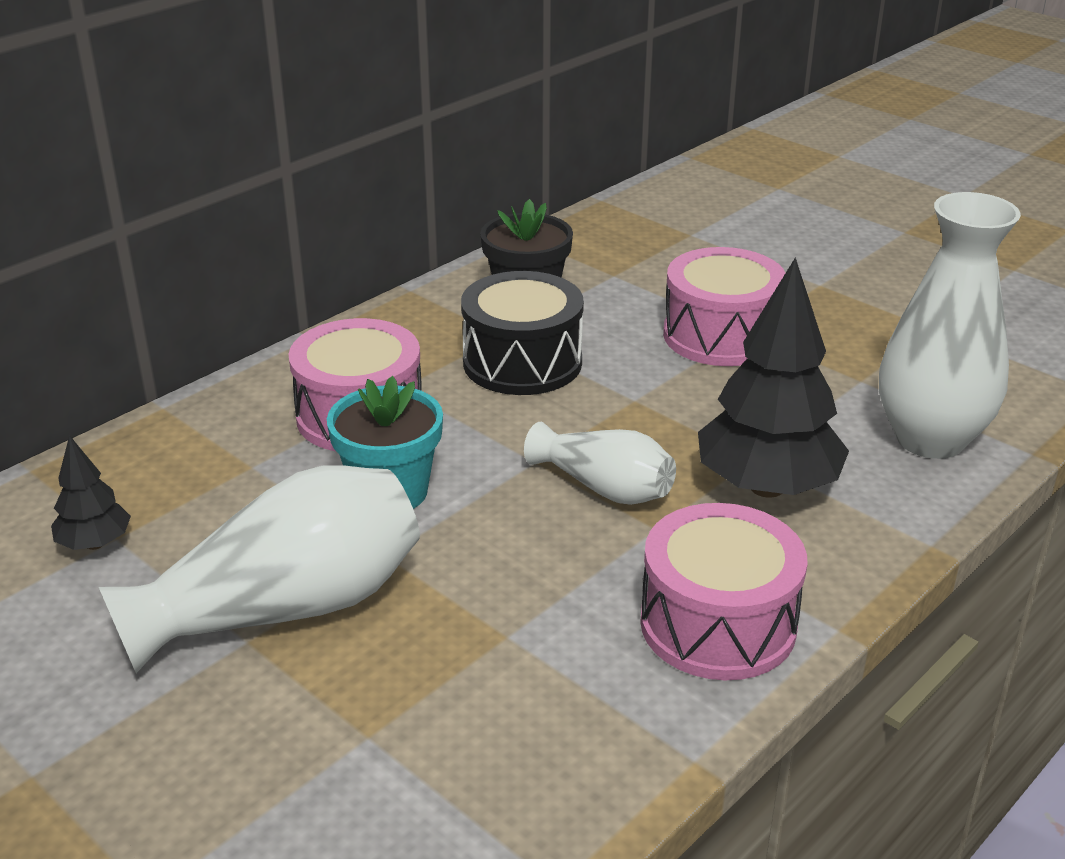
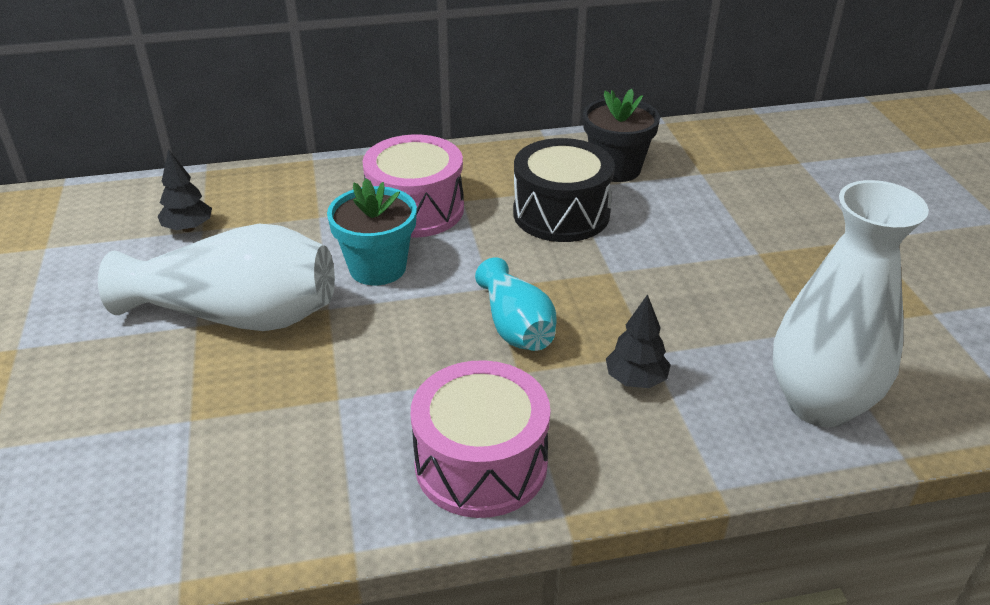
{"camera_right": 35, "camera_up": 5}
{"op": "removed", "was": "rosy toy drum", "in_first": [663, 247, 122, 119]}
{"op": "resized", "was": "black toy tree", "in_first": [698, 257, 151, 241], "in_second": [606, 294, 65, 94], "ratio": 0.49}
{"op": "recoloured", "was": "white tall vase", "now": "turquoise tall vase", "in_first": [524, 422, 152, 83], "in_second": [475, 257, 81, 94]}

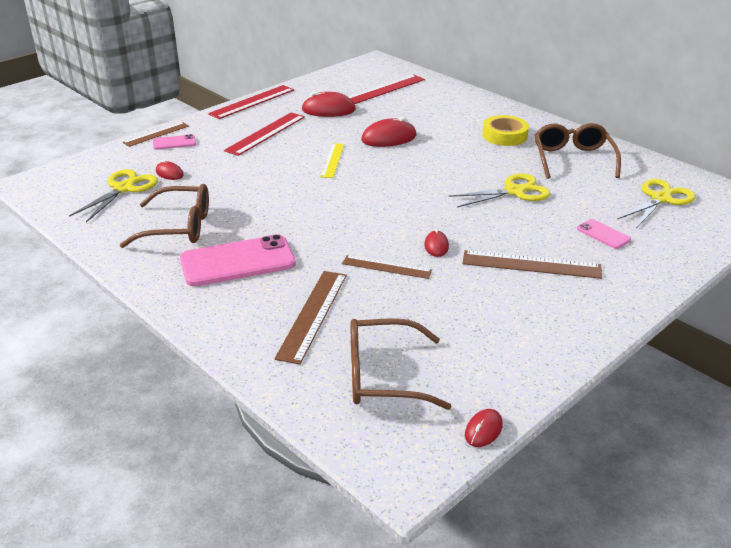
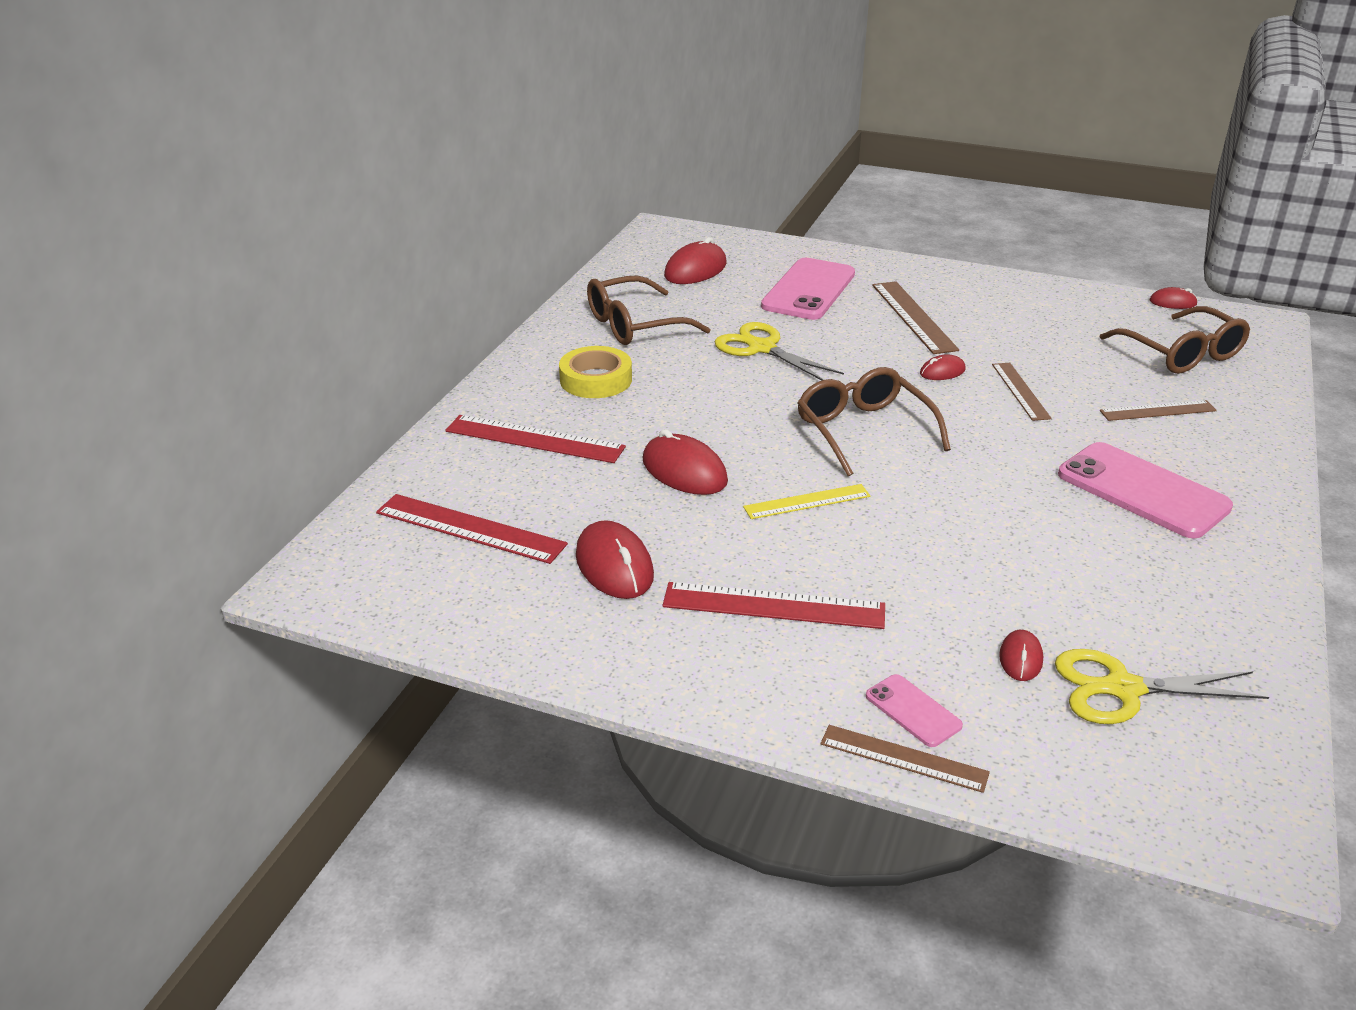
{"camera_right": -115, "camera_up": 0}
{"op": "moved", "was": "red measuring stick", "in_first": [208, 85, 86, 34], "in_second": [445, 415, 181, 48]}
{"op": "replaced", "was": "bright yellow shears", "now": "red mouse", "in_first": [617, 179, 79, 49], "in_second": [664, 237, 62, 47]}
{"op": "moved", "was": "dark brown spectacles", "in_first": [120, 184, 89, 64], "in_second": [798, 367, 153, 109]}
{"op": "resized", "was": "rosy phone", "in_first": [577, 219, 54, 30], "in_second": [761, 258, 94, 62], "ratio": 2.07}
{"op": "resized", "was": "dark brown measuring stick", "in_first": [274, 271, 73, 94], "in_second": [1100, 400, 117, 21], "ratio": 0.65}

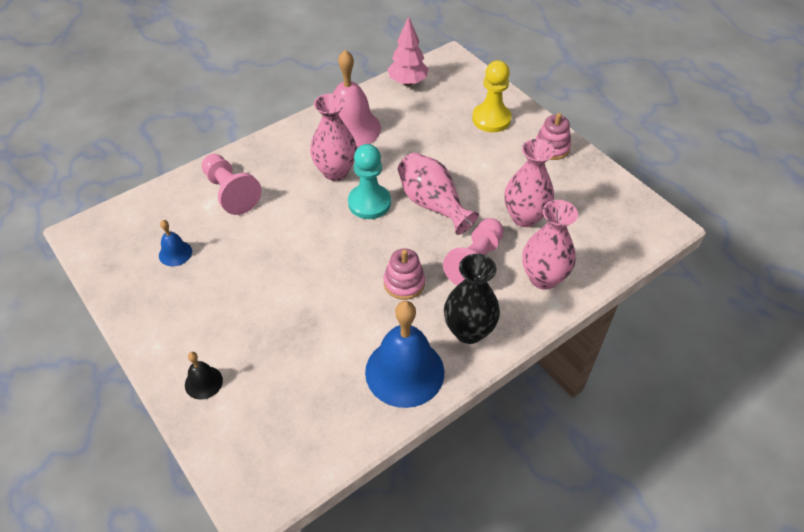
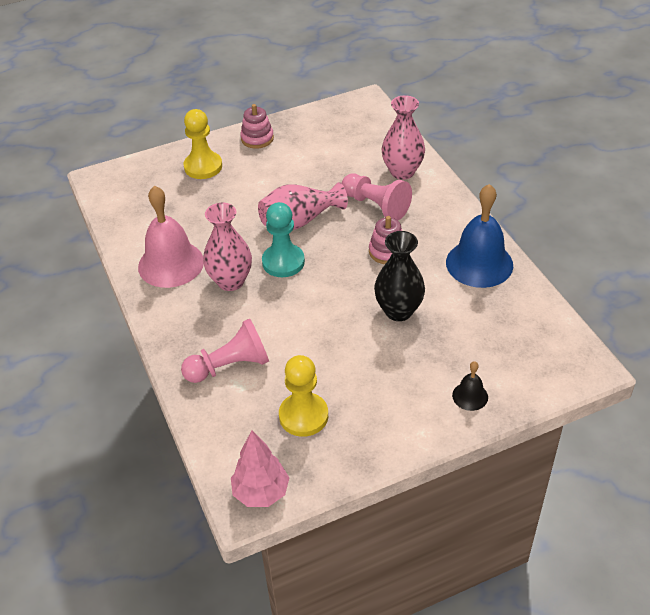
{"camera_right": -75, "camera_up": -5}
{"op": "moved", "was": "rosy toy tree", "in_first": [387, 16, 41, 70], "in_second": [231, 430, 58, 77]}
{"op": "removed", "was": "rosy tall vase", "in_first": [504, 139, 51, 88]}
{"op": "replaced", "was": "royal blue school bell", "now": "bright yellow chess pawn", "in_first": [159, 220, 33, 46], "in_second": [279, 355, 49, 82]}
{"op": "moved", "was": "black tall vase", "in_first": [444, 254, 56, 90], "in_second": [374, 231, 51, 90]}

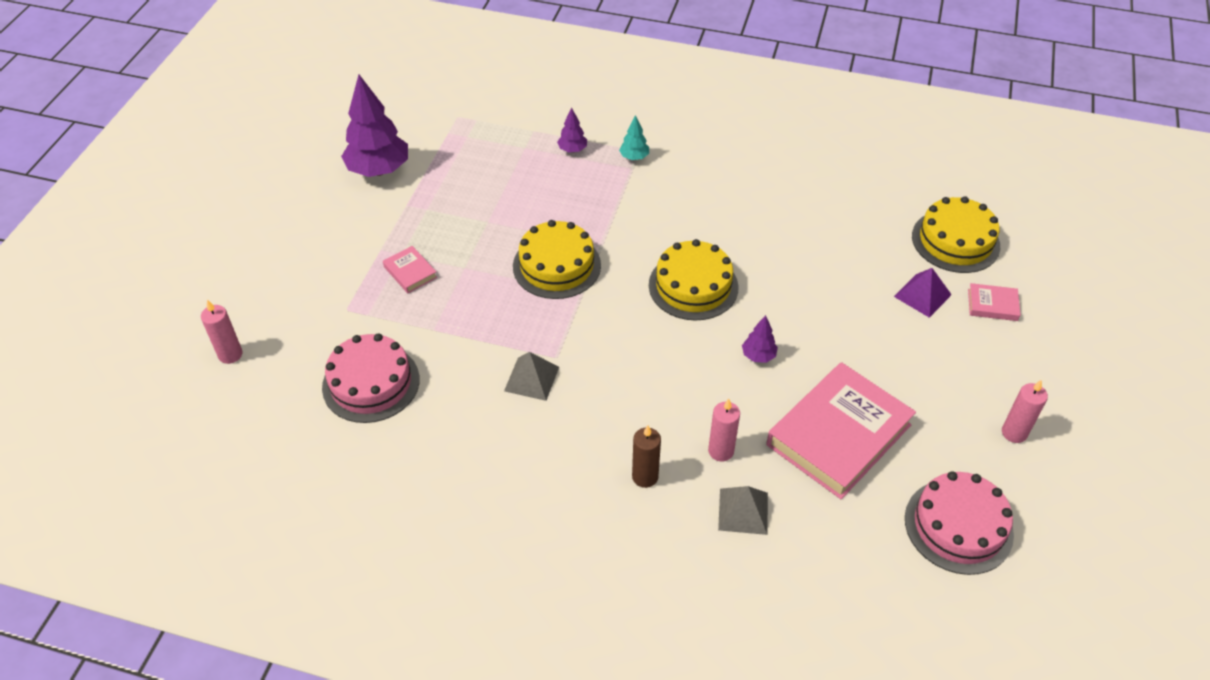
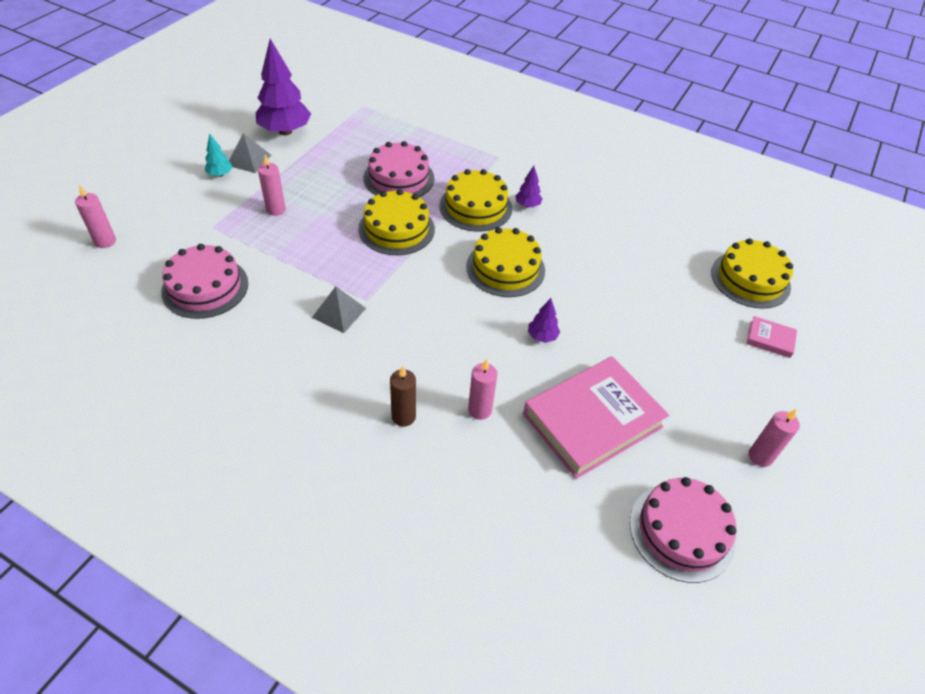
{"camera_right": 10, "camera_up": 0}
{"op": "moved", "was": "purple toy tree", "in_first": [557, 107, 30, 45], "in_second": [515, 166, 28, 42]}
{"op": "moved", "was": "turquoise toy tree", "in_first": [619, 115, 30, 45], "in_second": [205, 133, 28, 44]}
{"op": "replaced", "was": "rosy book", "now": "rosy pillar candle", "in_first": [383, 246, 54, 47], "in_second": [258, 155, 28, 61]}
{"op": "removed", "was": "purple solid pyramid", "in_first": [894, 268, 58, 50]}
{"op": "moved", "was": "gray solid pyramid", "in_first": [718, 486, 50, 49], "in_second": [229, 133, 42, 40]}
{"op": "added", "now": "rosy gateau", "in_second": [364, 141, 70, 56]}
{"op": "added", "now": "bright yellow gateau", "in_second": [439, 169, 73, 63]}

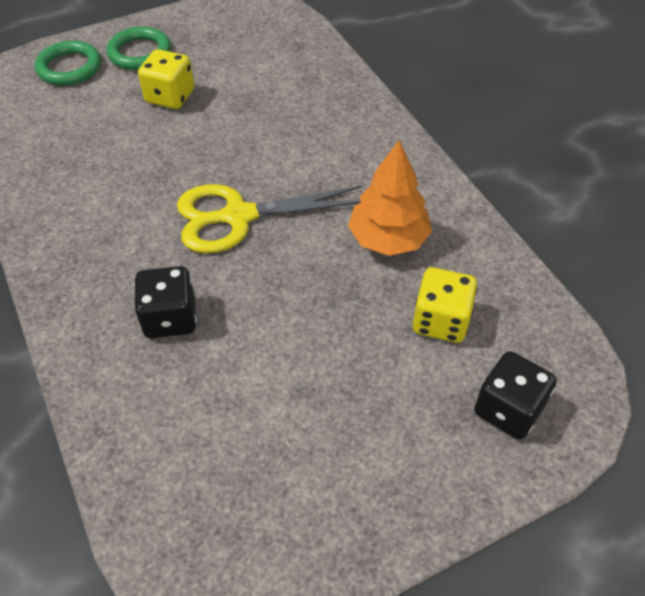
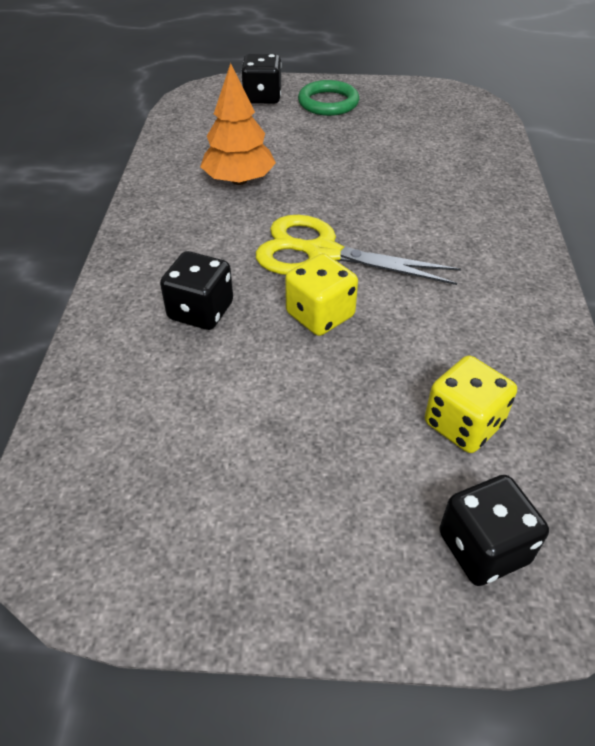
{"camera_right": 30, "camera_up": -5}
{"op": "replaced", "was": "emerald hoop", "now": "black game die", "in_first": [35, 41, 66, 44], "in_second": [241, 54, 41, 50]}
{"op": "moved", "was": "bright yellow game die", "in_first": [138, 49, 56, 60], "in_second": [285, 253, 73, 83]}
{"op": "moved", "was": "orange-coloured toy tree", "in_first": [348, 140, 84, 116], "in_second": [200, 63, 76, 122]}

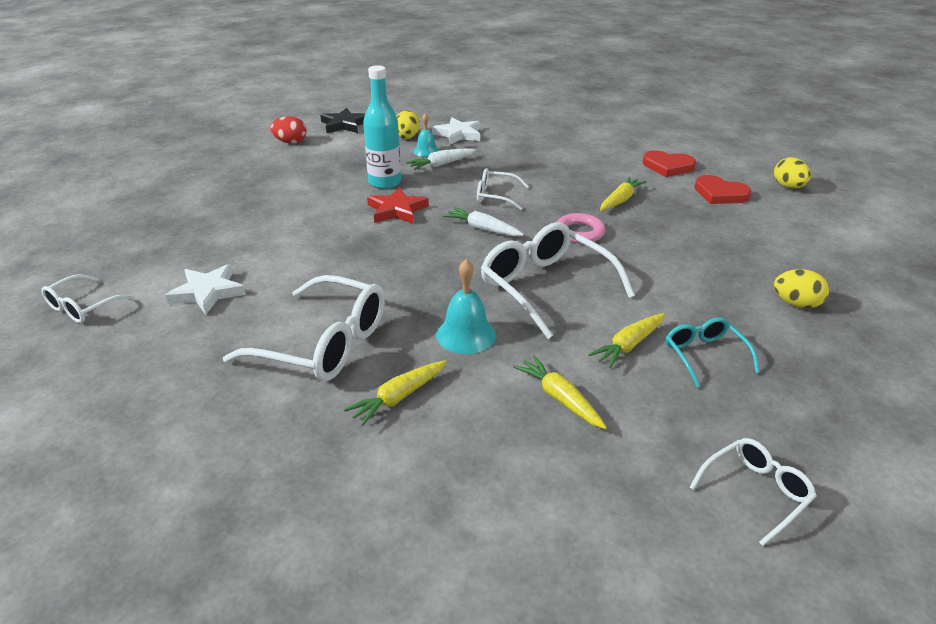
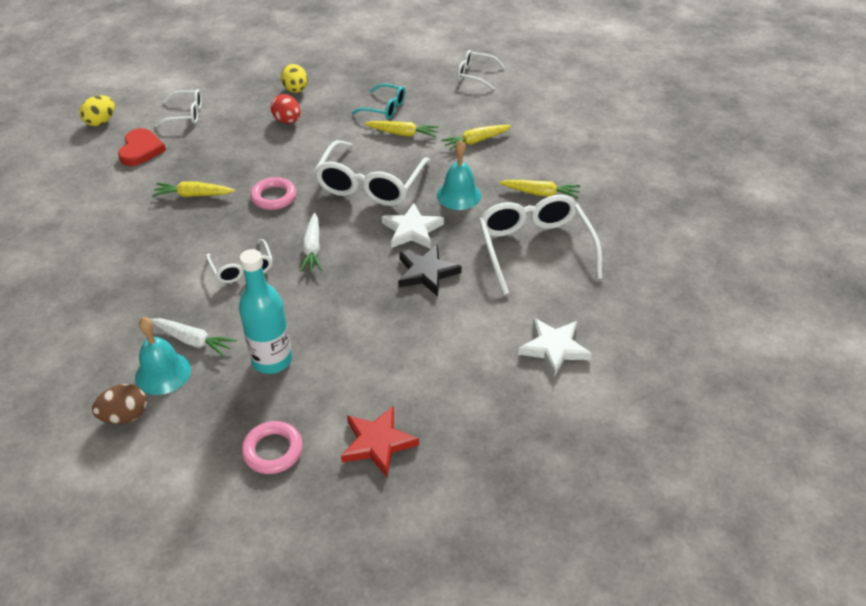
{"camera_right": -125, "camera_up": 10}
{"op": "moved", "was": "black five-pointed star", "in_first": [320, 108, 45, 25], "in_second": [398, 244, 64, 52]}
{"op": "recoloured", "was": "bright yellow egg shape", "now": "dark brown egg shape", "in_first": [396, 110, 24, 29], "in_second": [92, 384, 55, 40]}
{"op": "resized", "was": "turquoise school bell", "in_first": [413, 113, 26, 44], "in_second": [135, 317, 56, 78], "ratio": 1.52}
{"op": "moved", "was": "red egg shape", "in_first": [270, 116, 37, 28], "in_second": [271, 94, 30, 30]}
{"op": "moved", "was": "white five-pointed star", "in_first": [432, 117, 48, 28], "in_second": [382, 203, 62, 46]}
{"op": "removed", "was": "red heart shape", "in_first": [643, 150, 53, 27]}
{"op": "moved", "was": "red five-pointed star", "in_first": [367, 187, 62, 37], "in_second": [341, 406, 78, 71]}
{"op": "moved", "was": "white spectacles", "in_first": [41, 274, 94, 49], "in_second": [155, 89, 47, 38]}
{"op": "turned", "was": "turquoise spectacles", "in_first": [666, 317, 94, 70], "in_second": [351, 84, 55, 35], "clockwise": -105}
{"op": "turned", "was": "bright yellow toy carrot", "in_first": [513, 355, 94, 74], "in_second": [441, 125, 71, 26], "clockwise": 45}
{"op": "added", "now": "rosy hoop", "in_second": [242, 421, 61, 53]}

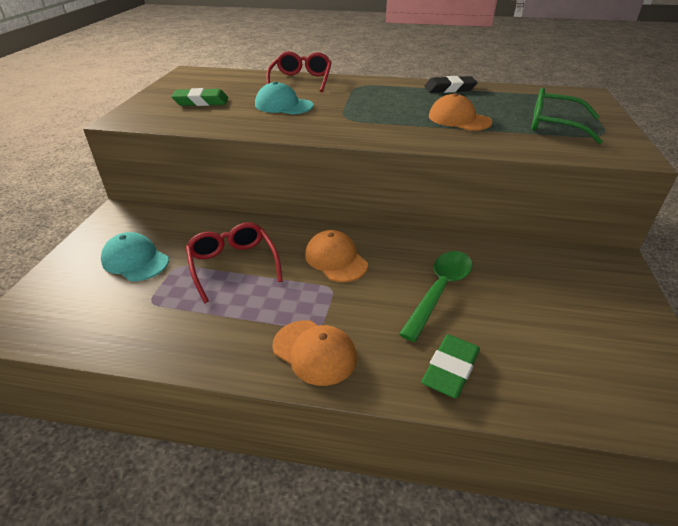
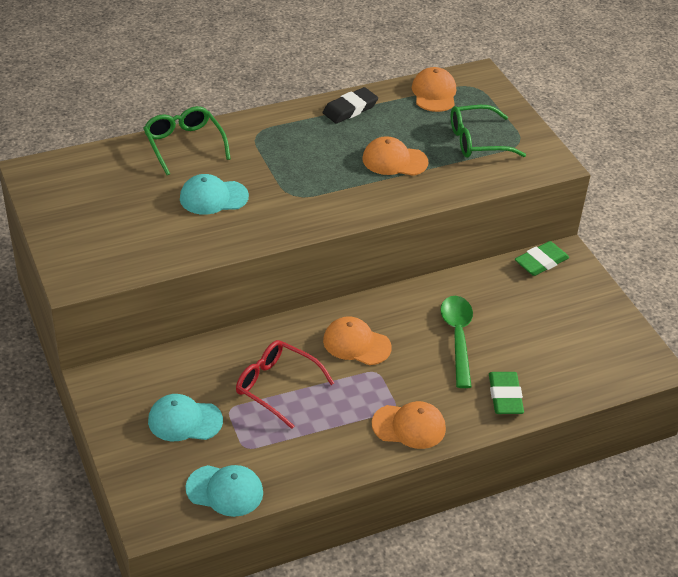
{"camera_right": -35, "camera_up": 5}
{"op": "recoloured", "was": "red spectacles", "now": "emerald spectacles", "in_first": [266, 51, 66, 41], "in_second": [143, 106, 88, 70]}
{"op": "moved", "was": "emerald gum eraser", "in_first": [171, 88, 57, 18], "in_second": [515, 241, 54, 35]}
{"op": "added", "now": "orange-coloured peaked cap", "in_second": [412, 67, 44, 45]}
{"op": "added", "now": "turquoise peaked cap", "in_second": [186, 465, 77, 52]}

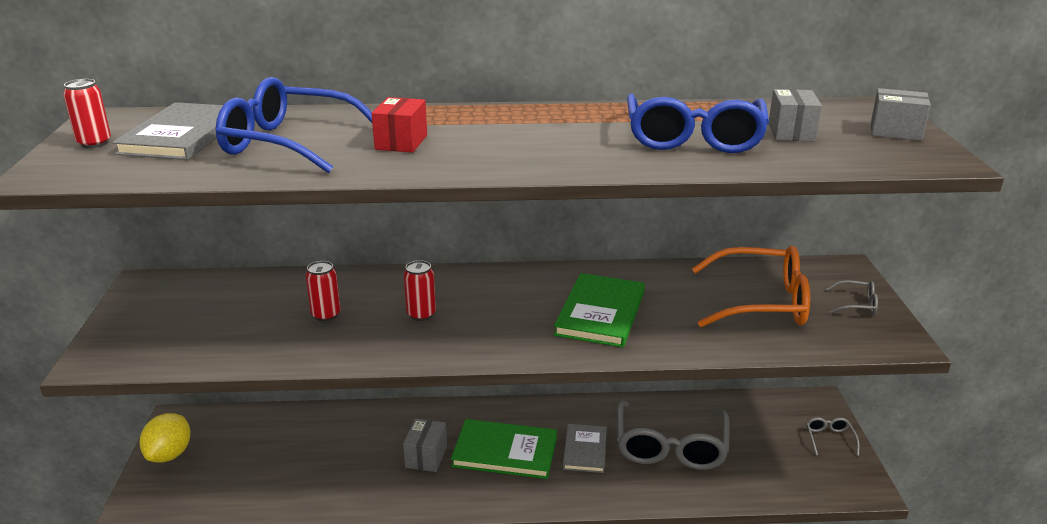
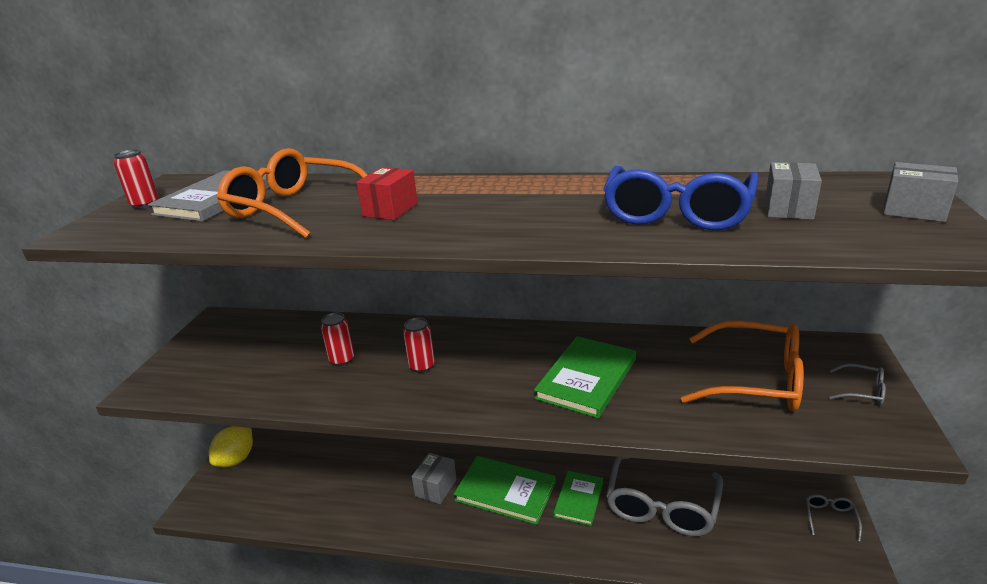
{"camera_right": 15, "camera_up": 0}
{"op": "recoloured", "was": "royal blue spectacles", "now": "orange-coloured spectacles", "in_first": [216, 77, 156, 96], "in_second": [217, 148, 151, 90]}
{"op": "recoloured", "was": "gray book", "now": "emerald book", "in_first": [563, 424, 44, 49], "in_second": [553, 471, 50, 55]}

